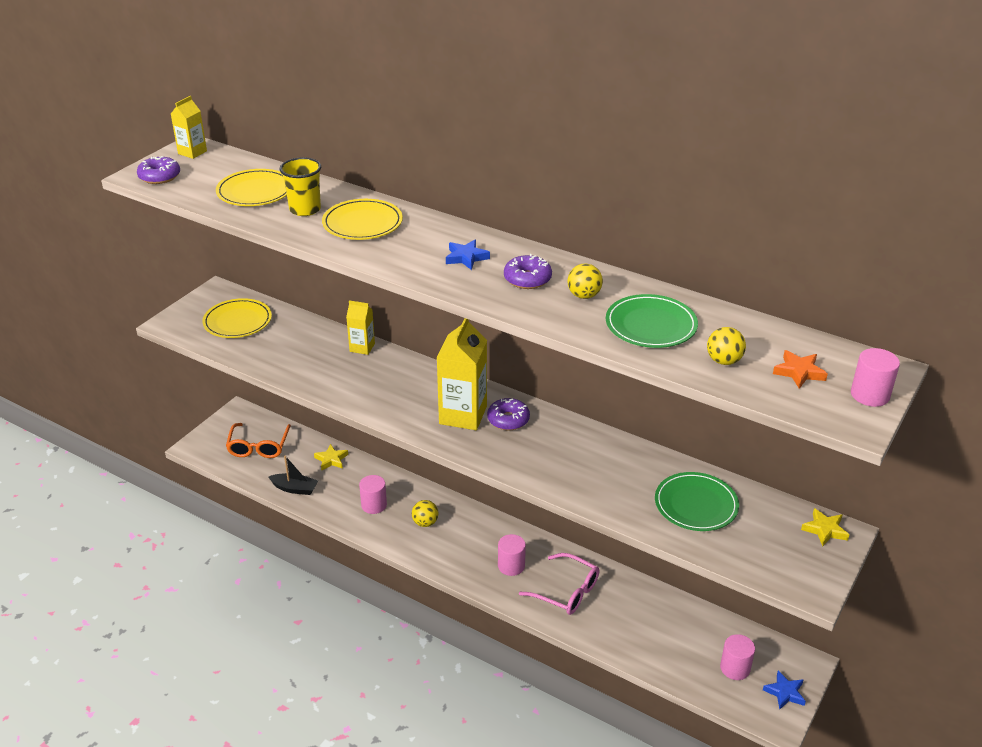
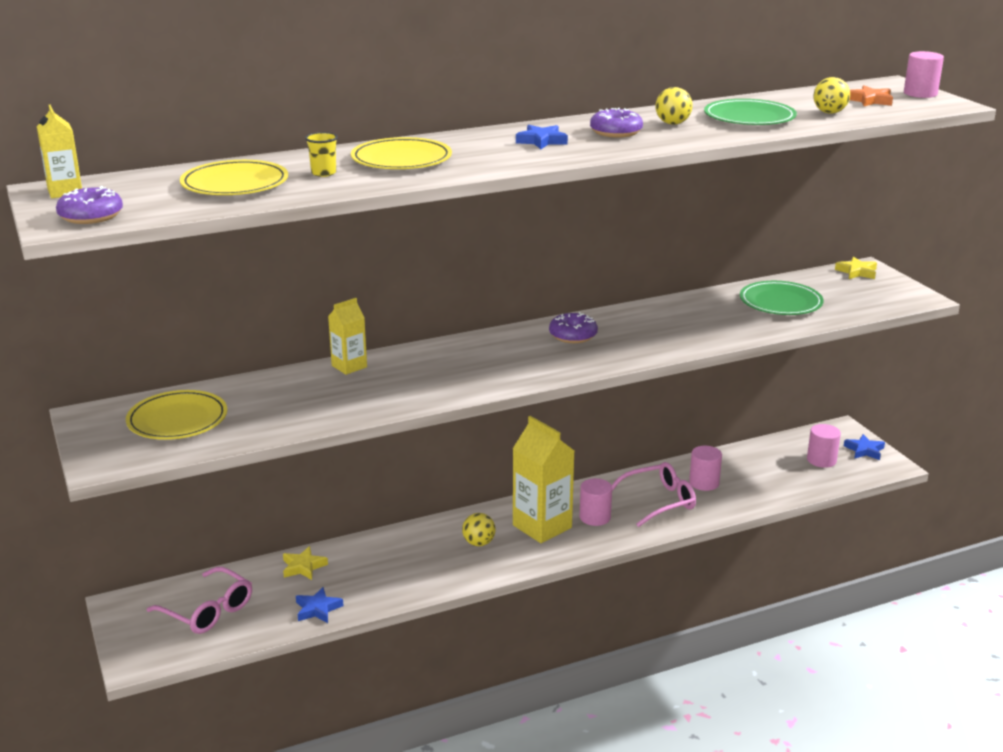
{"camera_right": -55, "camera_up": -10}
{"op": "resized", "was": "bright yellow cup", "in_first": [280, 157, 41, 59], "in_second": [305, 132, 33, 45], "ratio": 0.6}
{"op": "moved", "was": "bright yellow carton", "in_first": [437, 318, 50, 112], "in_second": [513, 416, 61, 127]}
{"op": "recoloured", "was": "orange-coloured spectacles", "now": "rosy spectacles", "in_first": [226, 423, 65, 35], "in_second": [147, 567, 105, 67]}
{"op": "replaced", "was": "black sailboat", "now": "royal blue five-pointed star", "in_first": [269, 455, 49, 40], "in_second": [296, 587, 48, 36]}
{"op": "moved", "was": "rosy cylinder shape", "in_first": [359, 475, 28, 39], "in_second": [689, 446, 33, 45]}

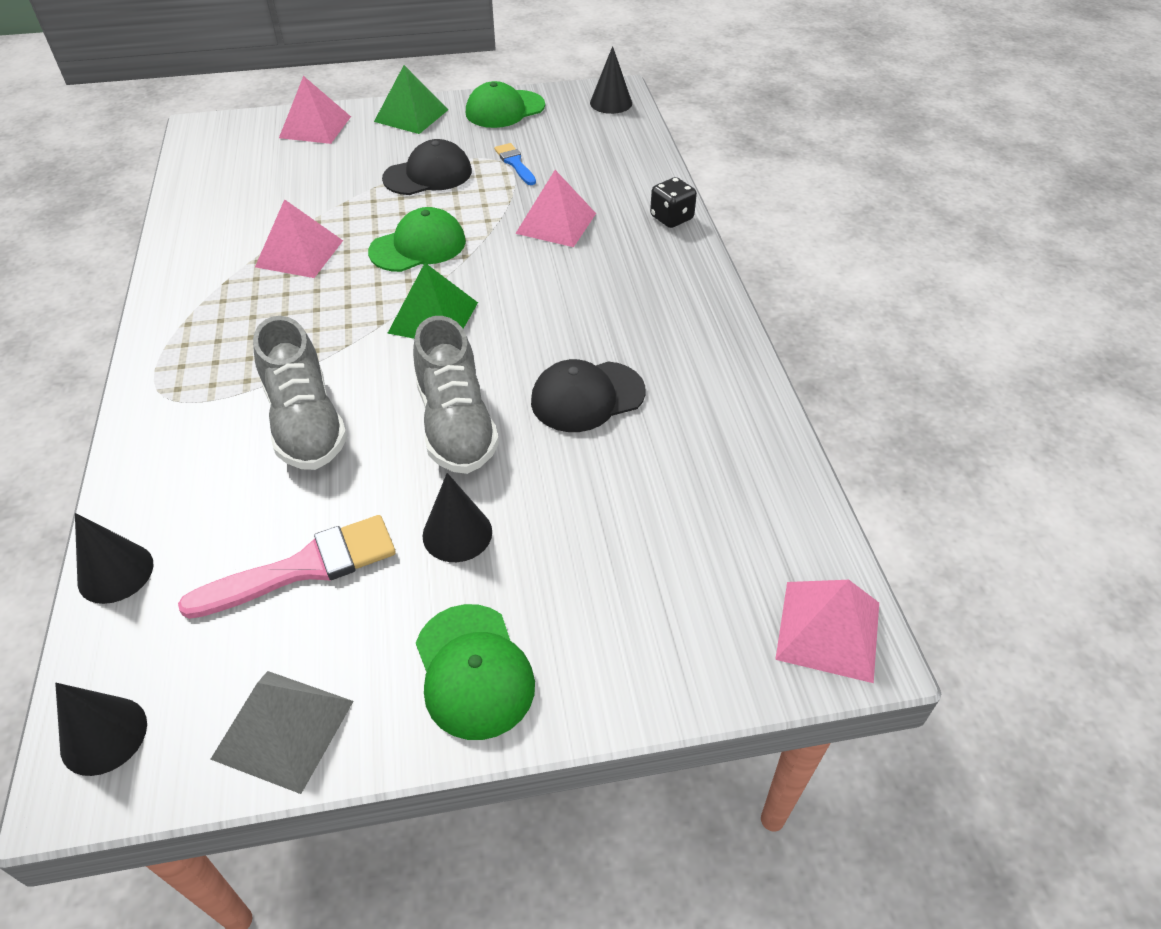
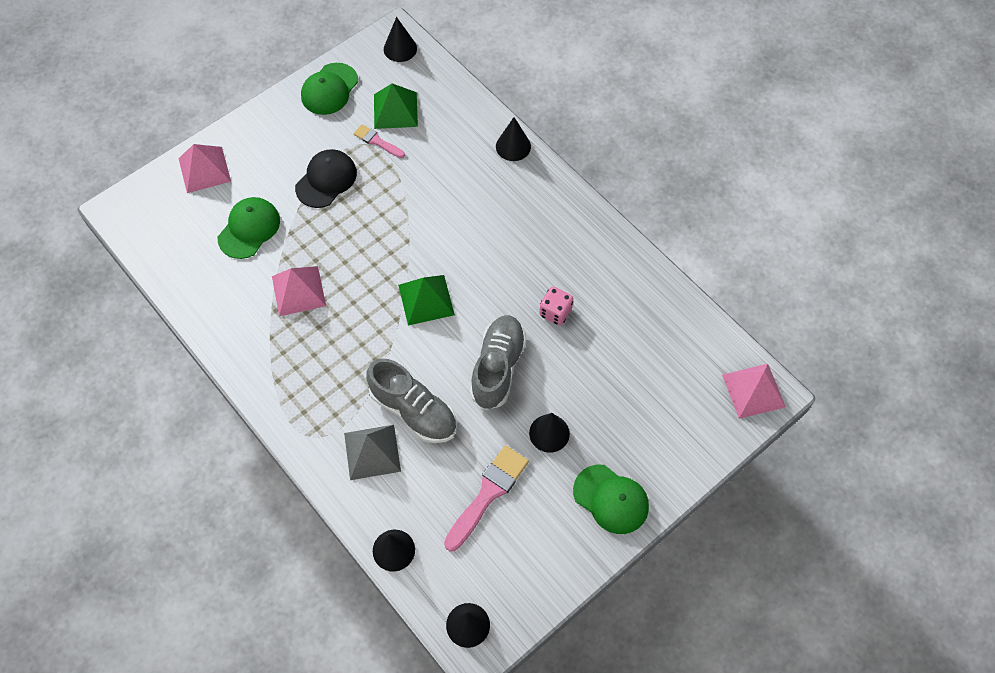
{"camera_right": -30, "camera_up": 15}
{"op": "moved", "was": "emerald solid pyramid", "in_first": [374, 65, 74, 69], "in_second": [374, 83, 44, 46]}
{"op": "recoloured", "was": "royal blue paint brush", "now": "rosy paint brush", "in_first": [494, 143, 42, 42], "in_second": [354, 124, 51, 34]}
{"op": "removed", "was": "rosy solid pyramid", "in_first": [515, 170, 81, 77]}
{"op": "replaced", "was": "black game die", "now": "black cone", "in_first": [650, 177, 47, 51], "in_second": [496, 117, 35, 44]}
{"op": "moved", "was": "emerald peaked cap", "in_first": [368, 207, 98, 65], "in_second": [218, 197, 62, 62]}
{"op": "turned", "was": "gray lace-up shoe", "in_first": [413, 316, 86, 158], "in_second": [470, 315, 57, 95], "clockwise": -120}
{"op": "replaced", "was": "black peaked cap", "now": "rosy game die", "in_first": [531, 359, 115, 73], "in_second": [539, 287, 34, 38]}
{"op": "moved", "was": "gray solid pyramid", "in_first": [210, 671, 144, 123], "in_second": [344, 425, 57, 55]}

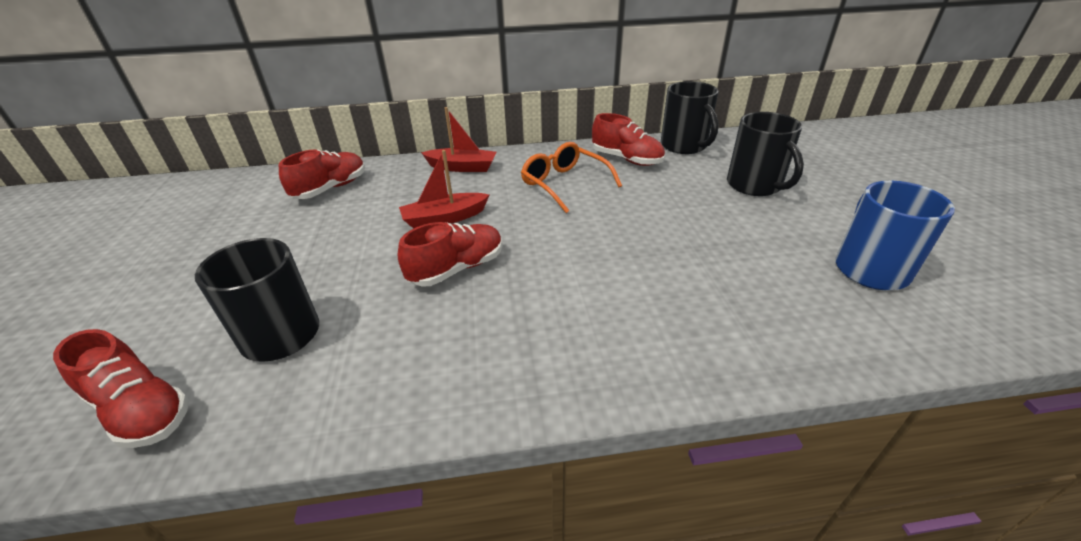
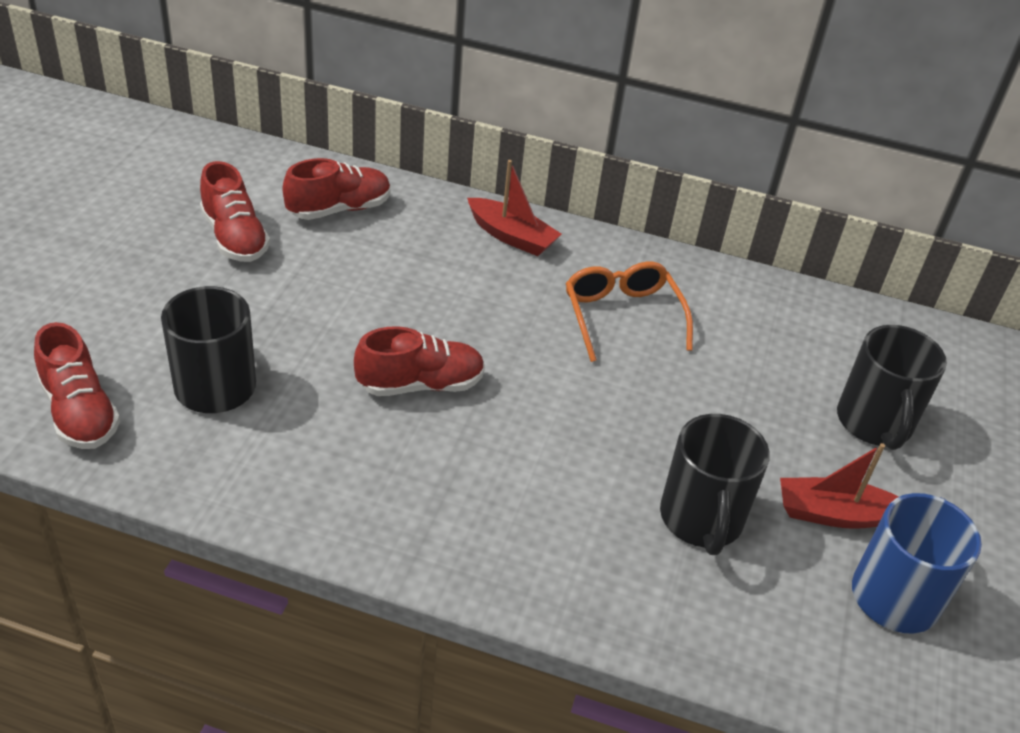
{"camera_right": 20, "camera_up": 5}
{"op": "moved", "was": "black coffee mug", "in_first": [661, 81, 58, 73], "in_second": [660, 414, 110, 141]}
{"op": "moved", "was": "red lace-up shoe", "in_first": [592, 113, 73, 53], "in_second": [200, 161, 70, 101]}
{"op": "moved", "was": "red sailboat", "in_first": [399, 150, 90, 79], "in_second": [780, 443, 119, 86]}

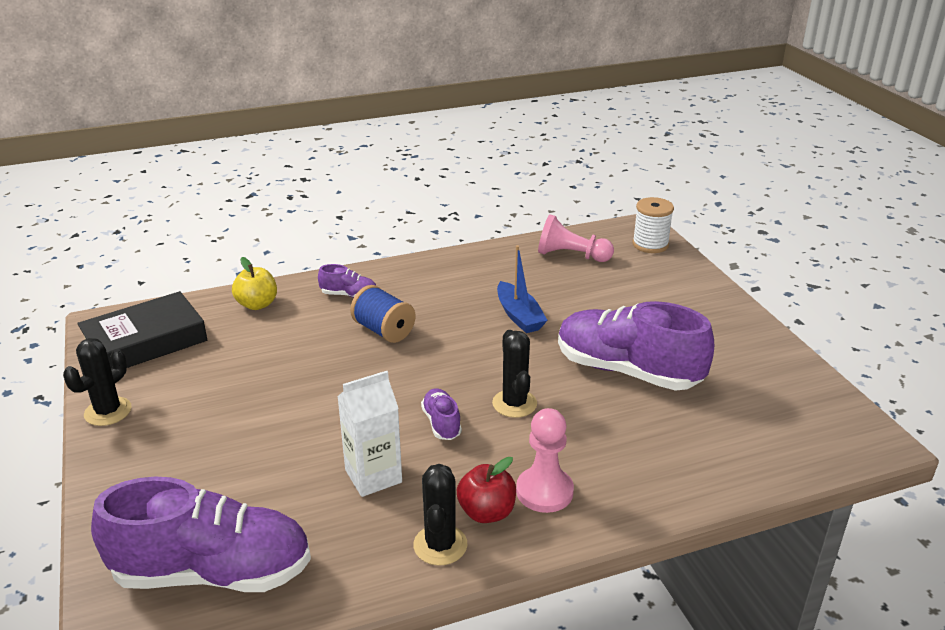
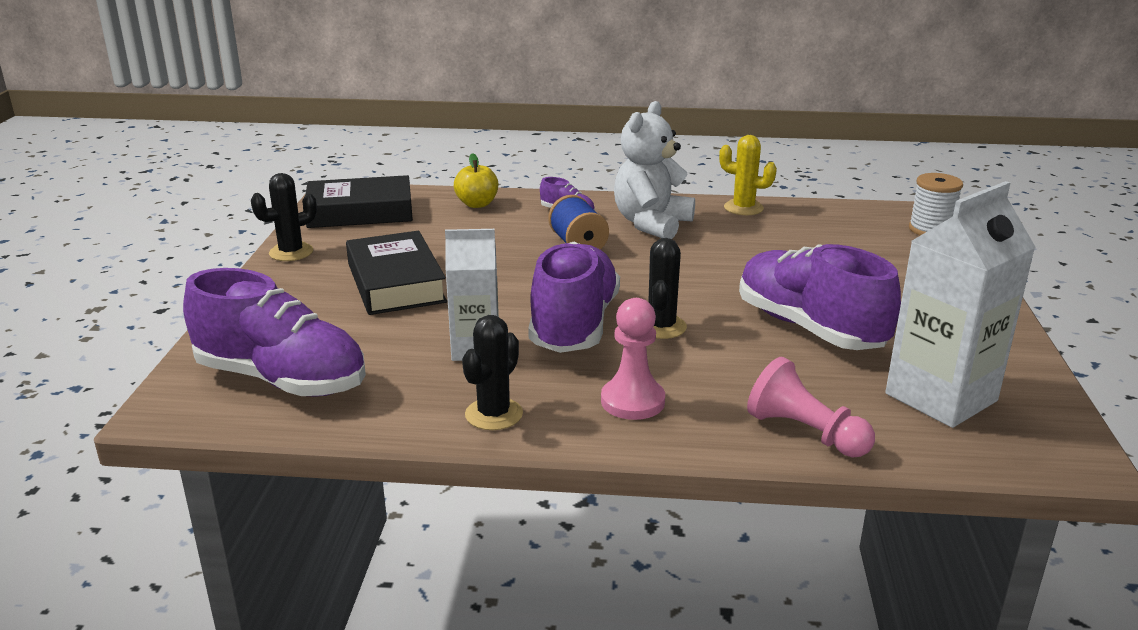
{"camera_right": 25, "camera_up": -5}
{"op": "moved", "was": "rosy chess pawn", "in_first": [538, 214, 76, 48], "in_second": [747, 357, 128, 101]}
{"op": "removed", "was": "royal blue sailboat", "in_first": [497, 245, 51, 88]}
{"op": "resized", "was": "purple lace-up shoe", "in_first": [421, 388, 41, 52], "in_second": [528, 242, 92, 111], "ratio": 2.31}
{"op": "removed", "was": "red apple", "in_first": [457, 457, 59, 66]}
{"op": "added", "now": "white teddy bear", "in_second": [614, 101, 81, 138]}
{"op": "added", "now": "bright yellow prickly plant", "in_second": [719, 135, 58, 80]}
{"op": "added", "now": "white carton", "in_second": [885, 181, 151, 247]}
{"op": "added", "now": "black book", "in_second": [346, 231, 101, 84]}

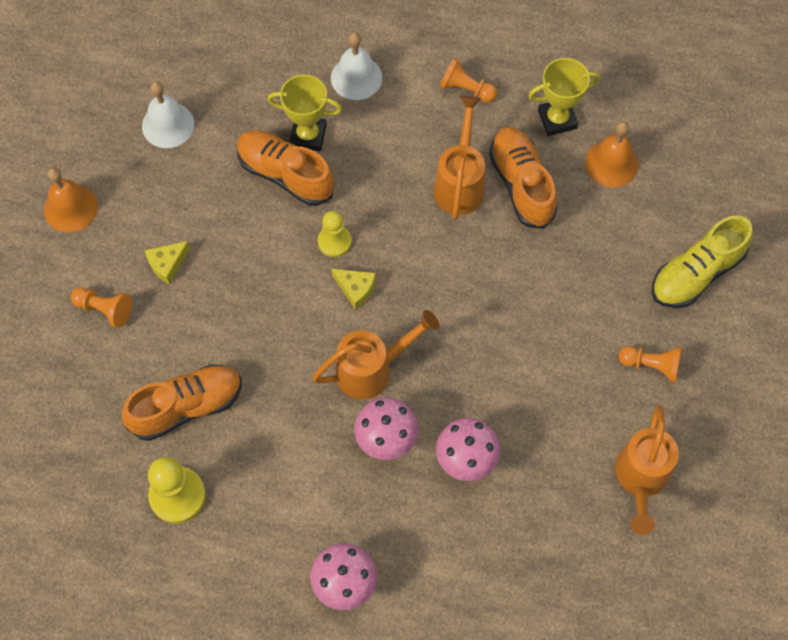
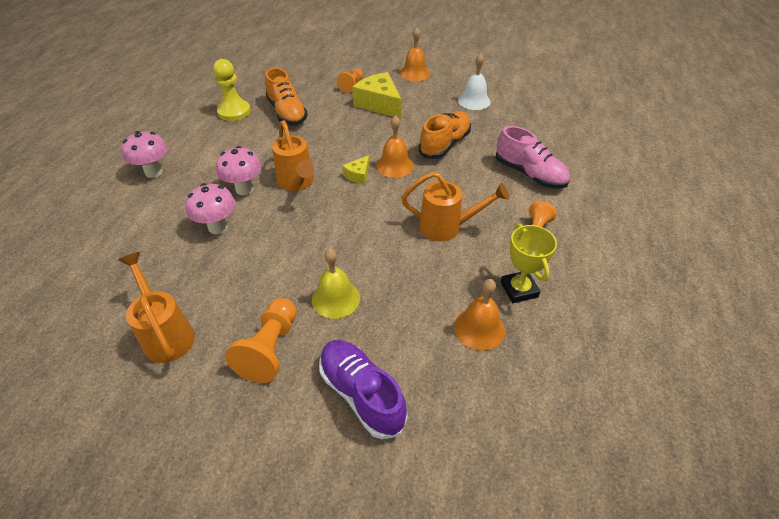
{"camera_right": 90, "camera_up": -20}
{"op": "replaced", "was": "white school bell", "now": "rosy lace-up shoe", "in_first": [331, 32, 51, 68], "in_second": [496, 126, 74, 63]}
{"op": "removed", "was": "bright yellow award cup", "in_first": [267, 75, 75, 76]}
{"op": "removed", "was": "orange-coloured lace-up shoe", "in_first": [489, 127, 68, 102]}
{"op": "replaced", "was": "bright yellow chess pawn", "now": "orange-coloured school bell", "in_first": [318, 211, 34, 46], "in_second": [376, 115, 38, 63]}
{"op": "recoloured", "was": "bright yellow lace-up shoe", "now": "purple lace-up shoe", "in_first": [651, 215, 102, 93], "in_second": [319, 340, 89, 99]}
{"op": "resized", "was": "bright yellow cheese wedge", "in_first": [145, 241, 45, 43], "in_second": [352, 72, 49, 47], "ratio": 1.99}
{"op": "resized", "was": "orange-coloured chess pawn", "in_first": [619, 346, 63, 36], "in_second": [225, 298, 72, 85], "ratio": 1.55}
{"op": "turned", "was": "orange-coloured watering can", "in_first": [615, 405, 64, 130], "in_second": [119, 252, 76, 111], "clockwise": 45}
{"op": "added", "now": "bright yellow school bell", "in_second": [312, 248, 48, 71]}

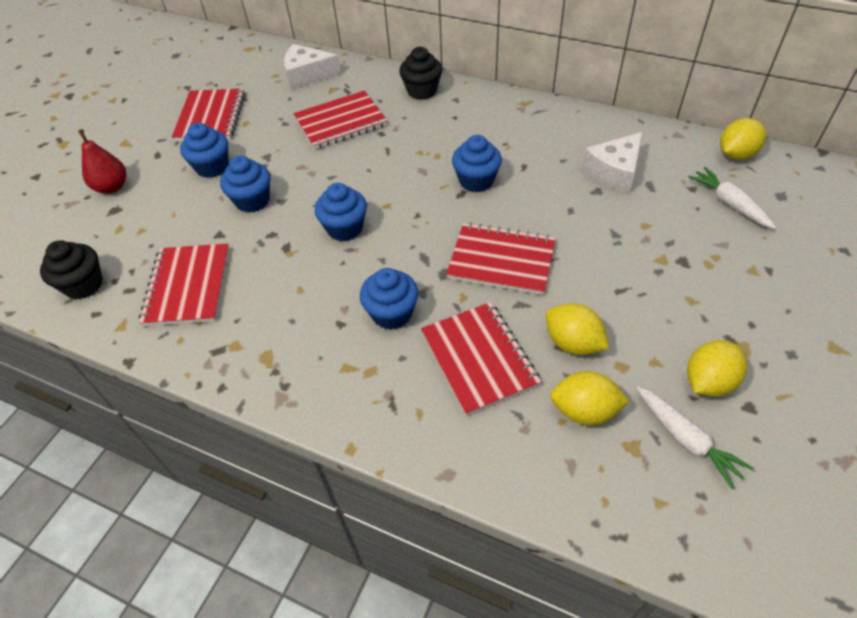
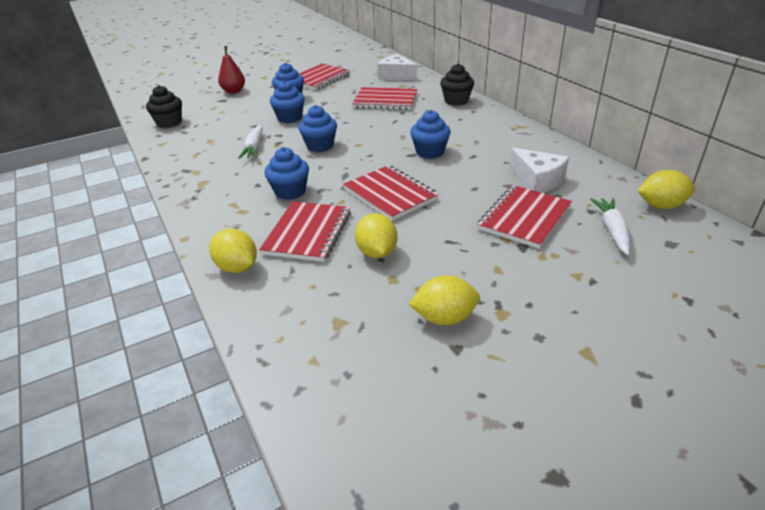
{"camera_right": 35, "camera_up": -15}
{"op": "turned", "was": "white cheese wedge", "in_first": [582, 132, 61, 61], "in_second": [510, 148, 59, 45], "clockwise": -120}
{"op": "moved", "was": "red notebook", "in_first": [139, 244, 91, 82], "in_second": [477, 185, 95, 64]}
{"op": "moved", "was": "bright yellow toy lemon", "in_first": [550, 371, 79, 54], "in_second": [209, 229, 48, 44]}
{"op": "moved", "was": "white toy carrot", "in_first": [636, 386, 118, 103], "in_second": [238, 125, 25, 34]}

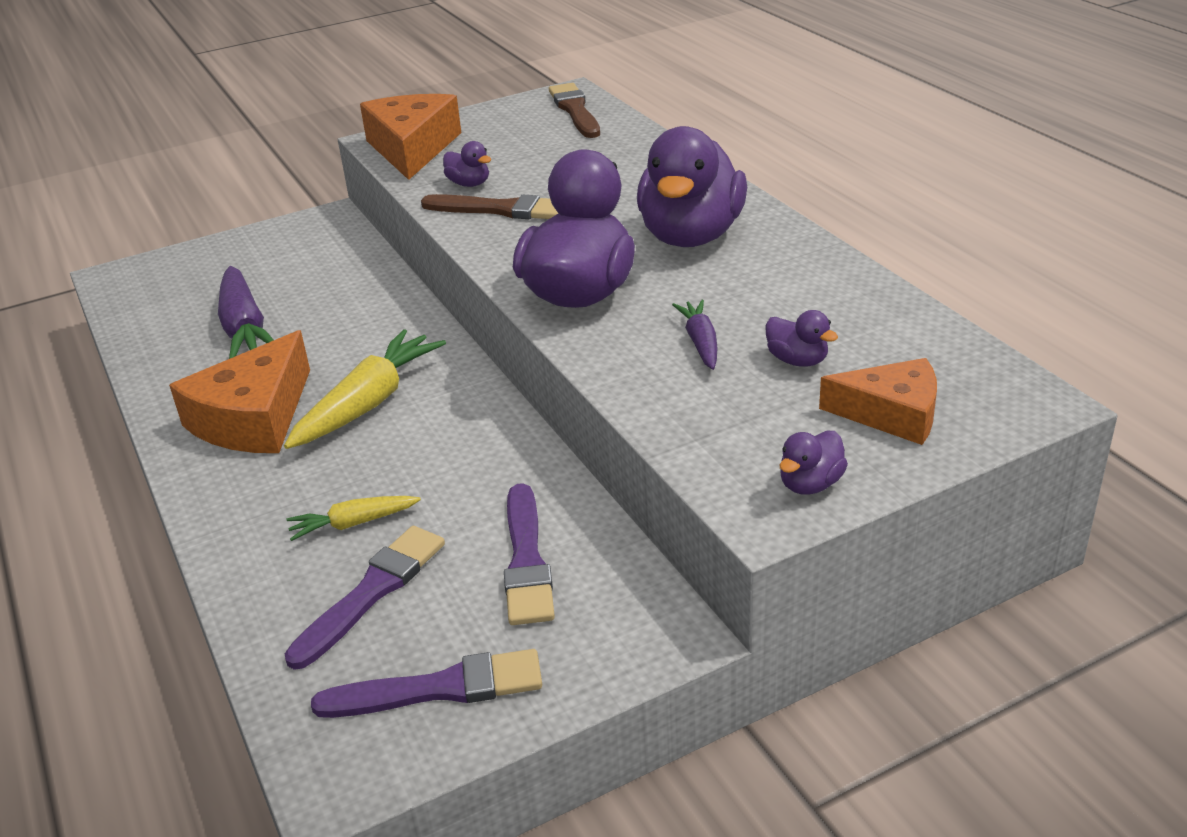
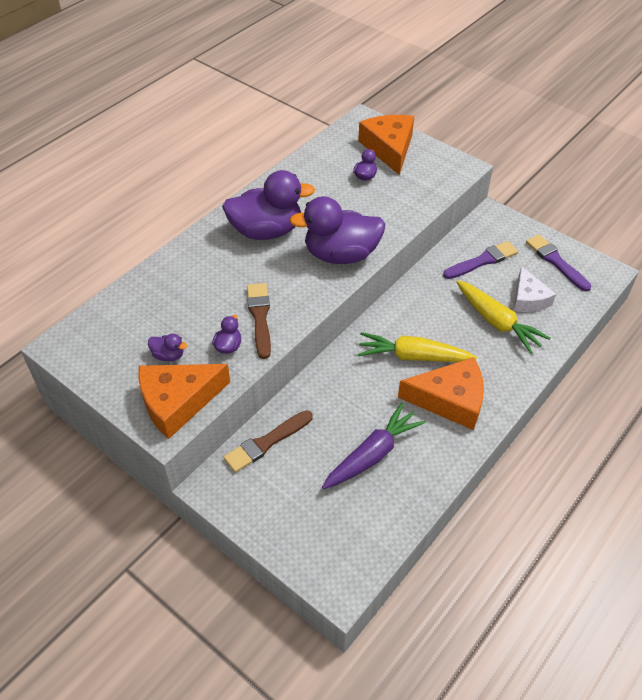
{"camera_right": -115, "camera_up": 15}
{"op": "moved", "was": "dark brown paint brush", "in_first": [549, 83, 51, 55], "in_second": [223, 410, 90, 63]}
{"op": "removed", "was": "purple toy carrot", "in_first": [672, 300, 45, 70]}
{"op": "resized", "was": "orange-coloured cheese wedge", "in_first": [819, 358, 118, 87], "in_second": [358, 115, 56, 60], "ratio": 1.53}
{"op": "moved", "was": "purple toy duck", "in_first": [780, 431, 68, 64], "in_second": [148, 334, 39, 27]}
{"op": "resized", "was": "bright yellow toy carrot", "in_first": [286, 496, 135, 45], "in_second": [456, 280, 95, 74], "ratio": 1.84}
{"op": "replaced", "was": "purple paint brush", "now": "white cheese wedge", "in_first": [285, 526, 160, 144], "in_second": [514, 266, 42, 46]}

